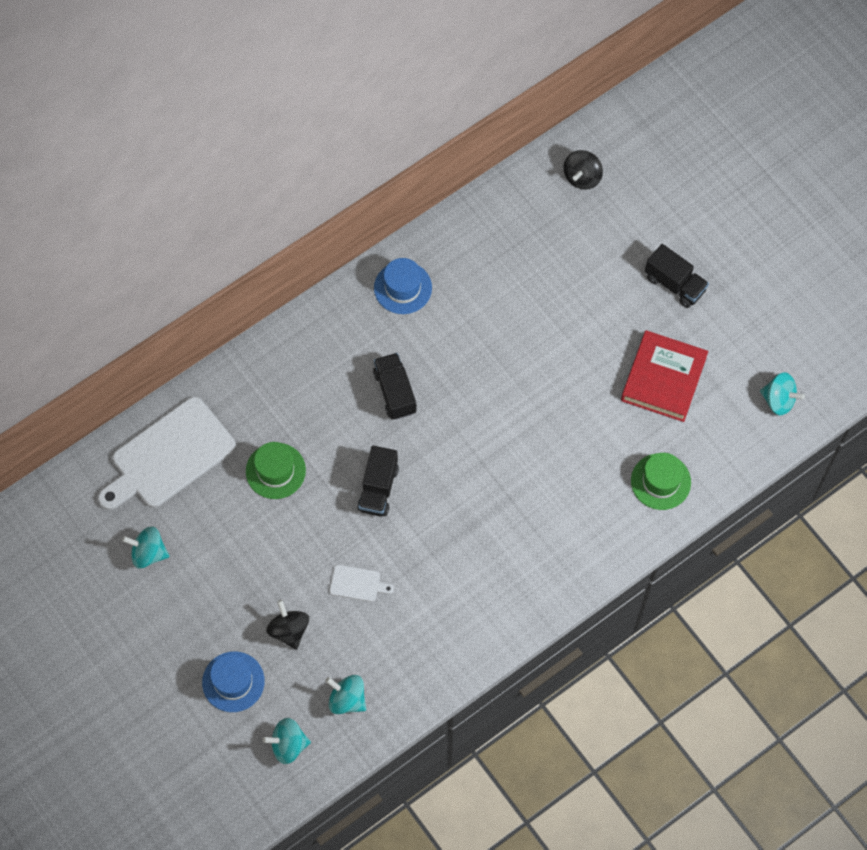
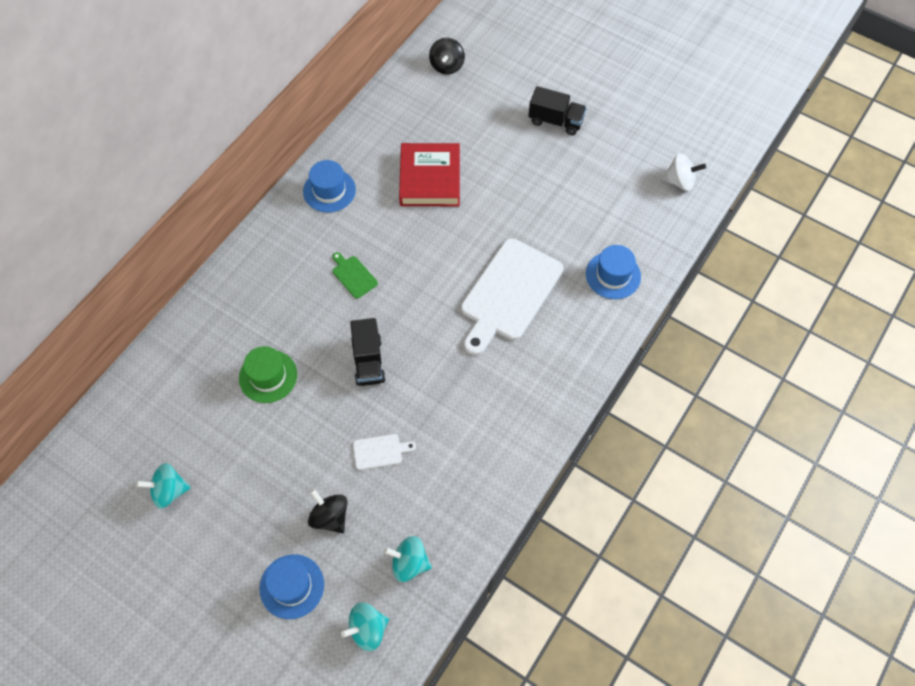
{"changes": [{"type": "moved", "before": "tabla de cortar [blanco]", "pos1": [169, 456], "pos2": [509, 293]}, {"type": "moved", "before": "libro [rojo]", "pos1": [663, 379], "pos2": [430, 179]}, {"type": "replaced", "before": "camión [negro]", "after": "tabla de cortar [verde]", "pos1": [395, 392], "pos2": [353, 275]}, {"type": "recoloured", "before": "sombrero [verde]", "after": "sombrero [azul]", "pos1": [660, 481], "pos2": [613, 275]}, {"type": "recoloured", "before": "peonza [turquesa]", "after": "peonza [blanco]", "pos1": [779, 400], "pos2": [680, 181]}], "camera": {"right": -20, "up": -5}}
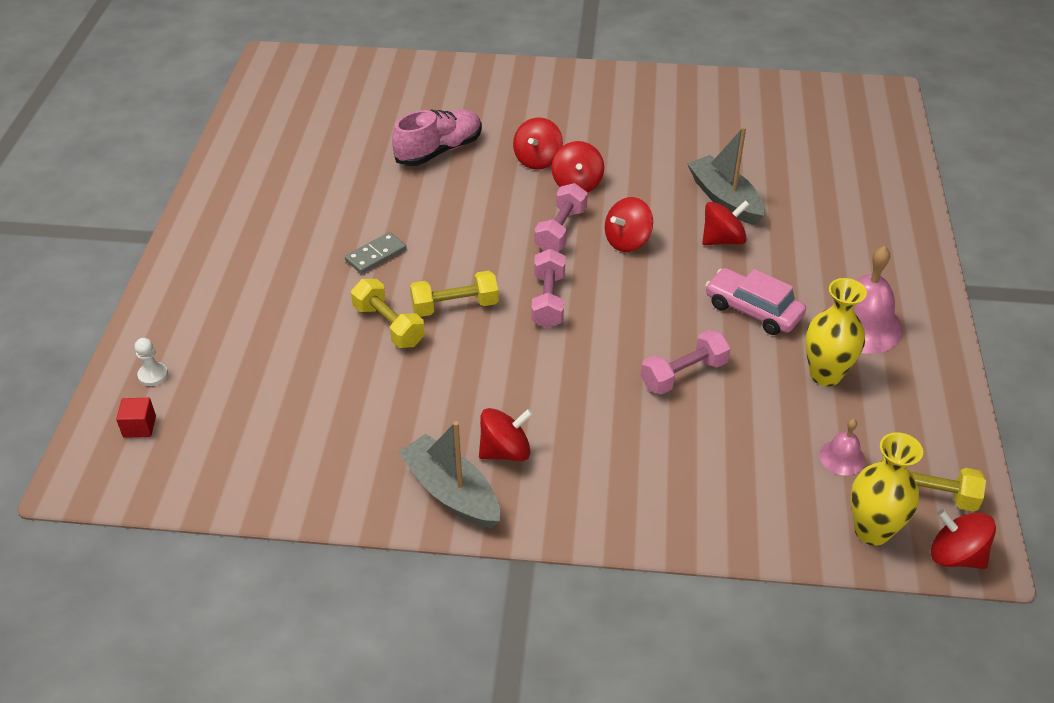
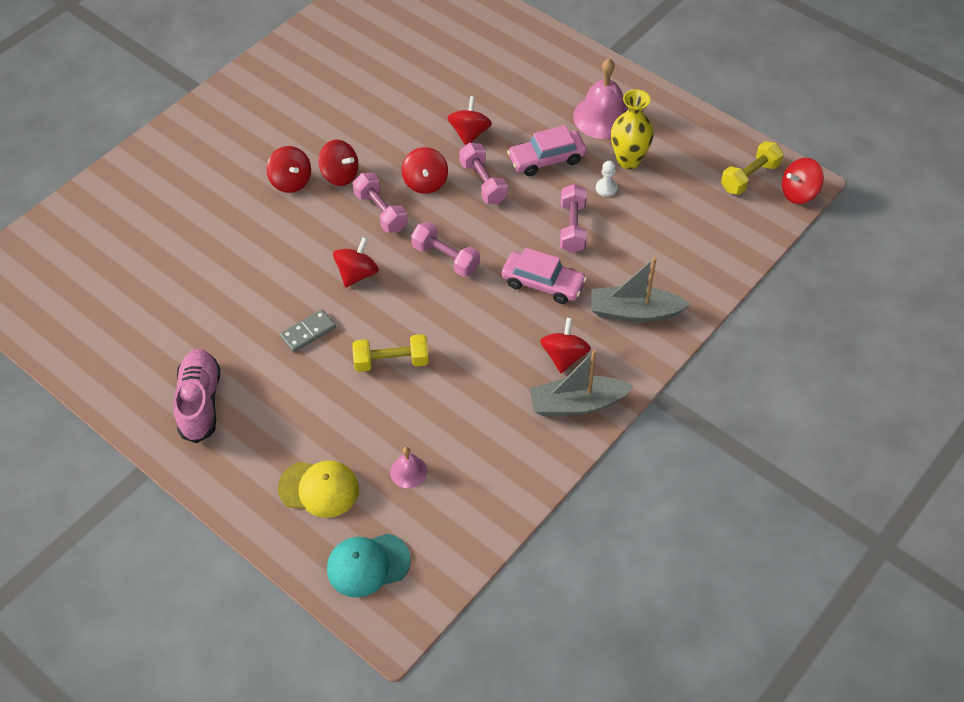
{"changes": [{"type": "removed", "before": "mancuerna [amarillo]", "pos1": [455, 306]}, {"type": "removed", "before": "florero [amarillo]", "pos1": [872, 531]}, {"type": "added", "after": "gorra [amarillo]", "pos2": [319, 489]}, {"type": "added", "after": "peonza [rojo]", "pos2": [357, 274]}, {"type": "added", "after": "mancuerna [rosa]", "pos2": [483, 182]}, {"type": "added", "after": "coche [rosa]", "pos2": [543, 283]}, {"type": "moved", "before": "peón [blanco]", "pos1": [153, 375], "pos2": [606, 188]}, {"type": "moved", "before": "zapato [rosa]", "pos1": [439, 151], "pos2": [200, 402]}, {"type": "moved", "before": "barco [gris]", "pos1": [724, 199], "pos2": [634, 312]}, {"type": "moved", "before": "campana [rosa]", "pos1": [842, 457], "pos2": [408, 471]}, {"type": "replaced", "before": "cubo [rojo]", "after": "gorra [turquesa]", "pos1": [139, 426], "pos2": [368, 565]}, {"type": "turned", "before": "ficha de dominó [gris]", "pos1": [376, 255], "pos2": [308, 332], "turn": 60}], "camera": {"right": -55, "up": 10}}
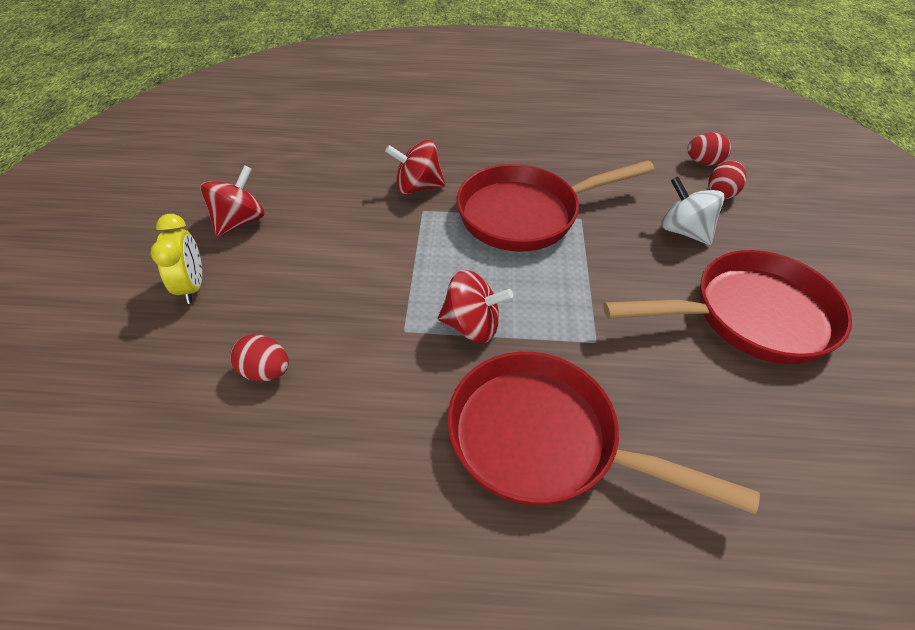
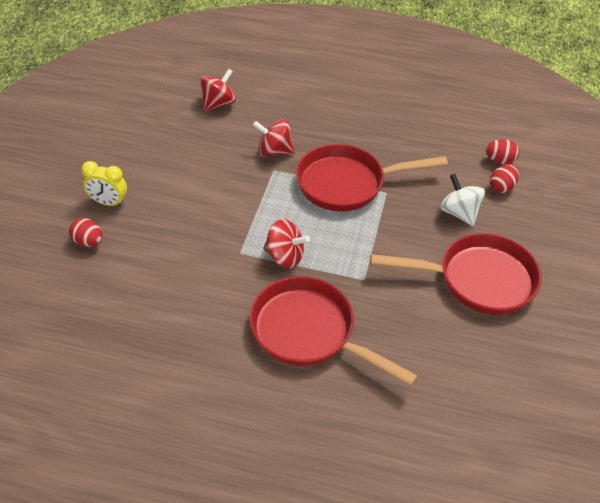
{"changes": [{"type": "moved", "before": "peonza [rojo]", "pos1": [239, 221], "pos2": [218, 103]}, {"type": "moved", "before": "huevo [rojo]", "pos1": [265, 371], "pos2": [88, 242]}, {"type": "turned", "before": "despertador [amarillo]", "pos1": [192, 287], "pos2": [109, 203], "turn": 105}], "camera": {"right": 10, "up": 0}}
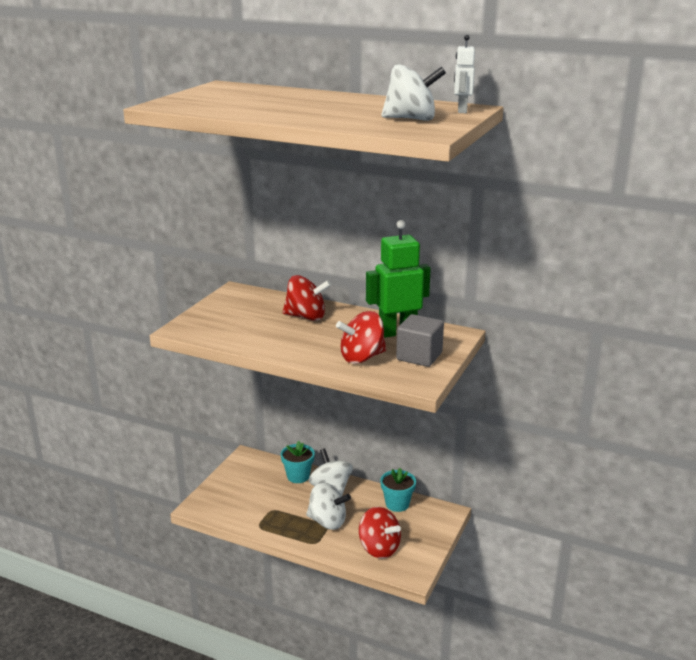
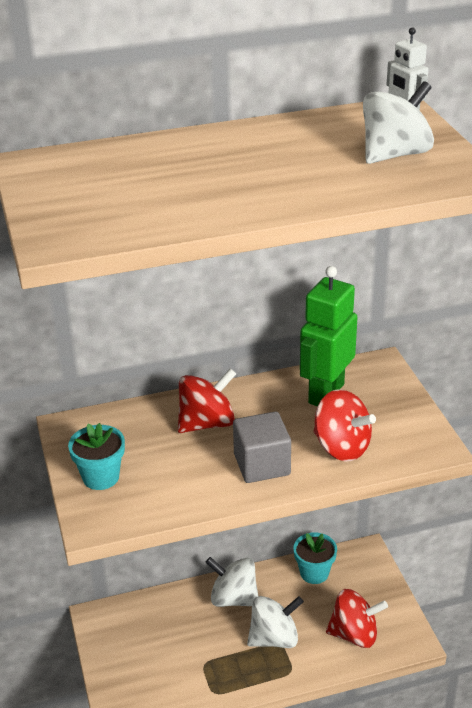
{"changes": [{"type": "moved", "before": "maceta [turquesa]", "pos1": [298, 476], "pos2": [101, 477]}, {"type": "moved", "before": "cubo [gris]", "pos1": [419, 356], "pos2": [262, 464]}, {"type": "turned", "before": "peonza [rojo]", "pos1": [362, 357], "pos2": [341, 447], "turn": -75}], "camera": {"right": -40, "up": 10}}
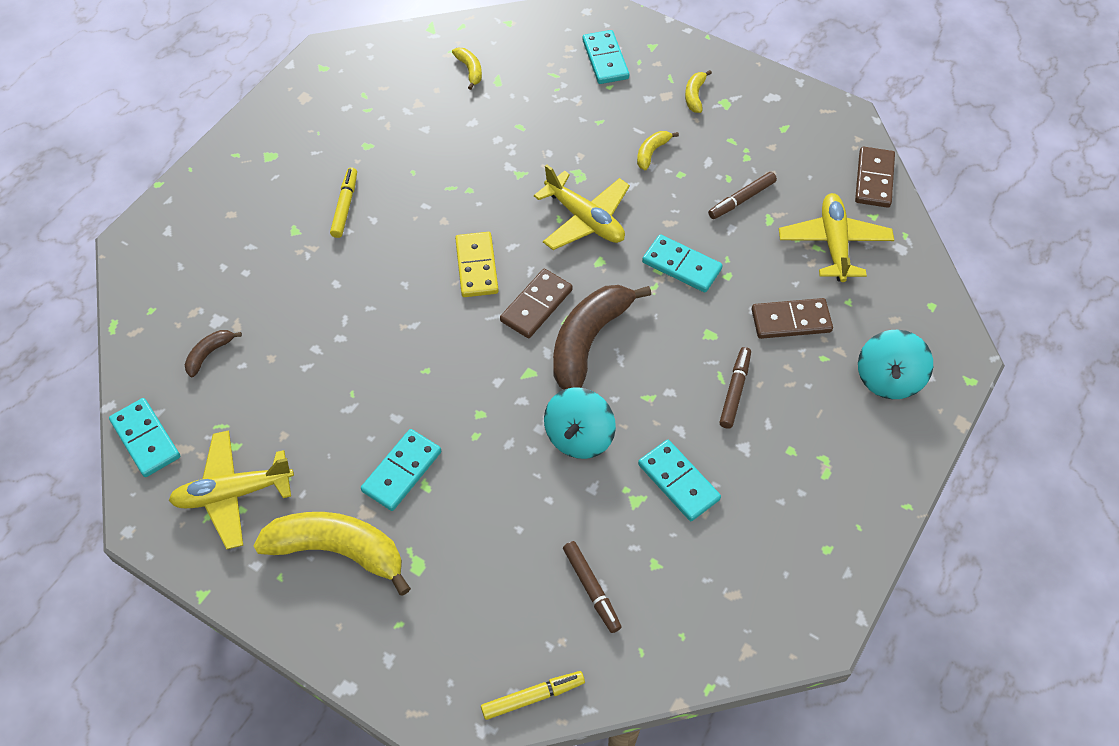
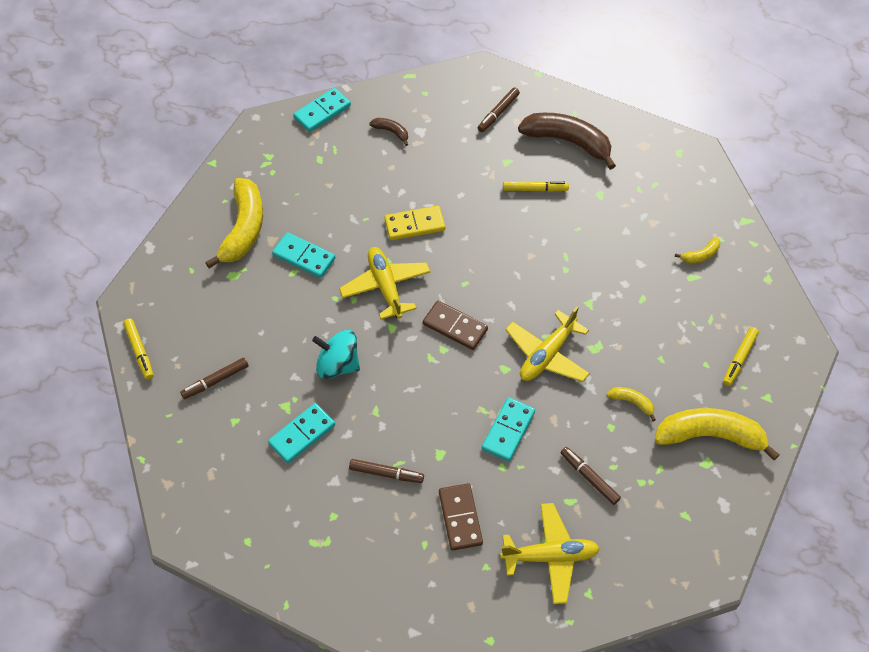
{"changes": [{"type": "removed", "before": "ficha de dominó [marrón]", "pos1": [874, 179]}, {"type": "removed", "before": "peonza [turquesa]", "pos1": [888, 379]}, {"type": "added", "after": "rotulador [marrón]", "pos2": [498, 113]}, {"type": "moved", "before": "avión [amarillo]", "pos1": [233, 493], "pos2": [385, 287]}, {"type": "moved", "before": "ficha de dominó [amarillo]", "pos1": [477, 266], "pos2": [414, 225]}, {"type": "moved", "before": "plátano [marrón]", "pos1": [588, 341], "pos2": [568, 142]}, {"type": "replaced", "before": "ficha de dominó [turquesa]", "after": "rotulador [amarillo]", "pos1": [605, 59], "pos2": [739, 359]}, {"type": "resized", "before": "plátano [amarillo]", "pos1": [695, 95], "pos2": [710, 436], "scale": 2.2}], "camera": {"right": 85, "up": 0}}
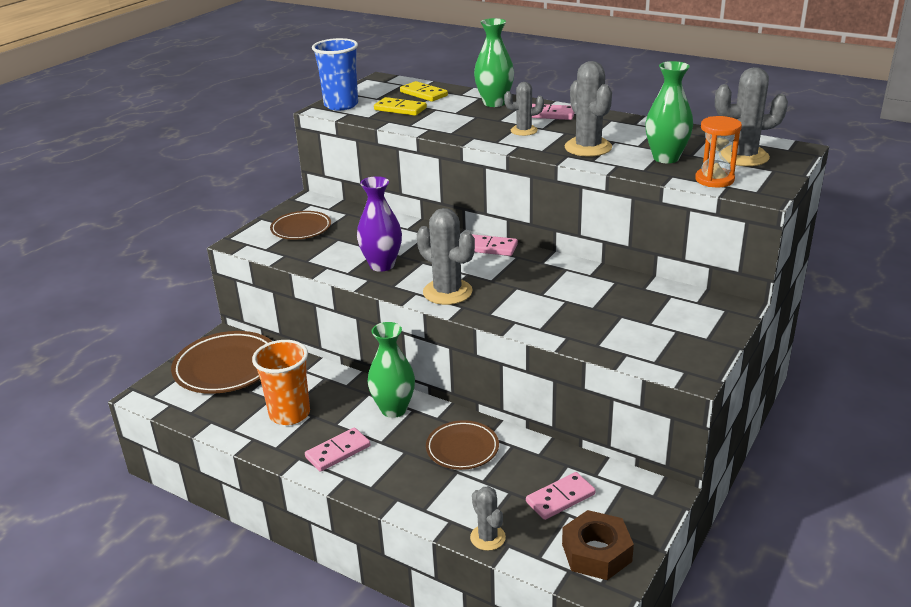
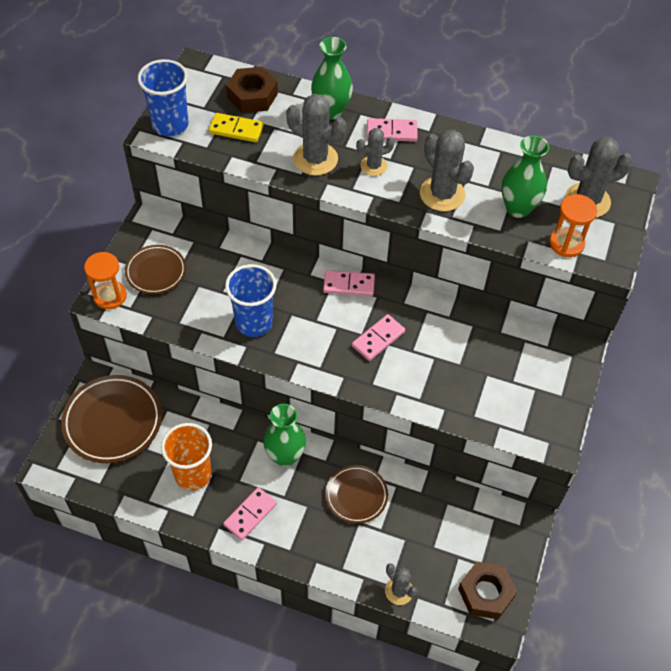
{"changes": [{"type": "added", "after": "reloj de arena [naranja]", "pos2": [110, 296]}, {"type": "moved", "before": "cactus [gris]", "pos1": [447, 292], "pos2": [315, 159]}, {"type": "moved", "before": "ficha de dominó [rosa]", "pos1": [560, 498], "pos2": [378, 339]}, {"type": "replaced", "before": "florero [morado]", "after": "vaso [azul]", "pos1": [382, 265], "pos2": [254, 322]}, {"type": "replaced", "before": "ficha de dominó [amarillo]", "after": "tuerca [marrón]", "pos1": [424, 94], "pos2": [252, 96]}], "camera": {"right": -15, "up": 25}}
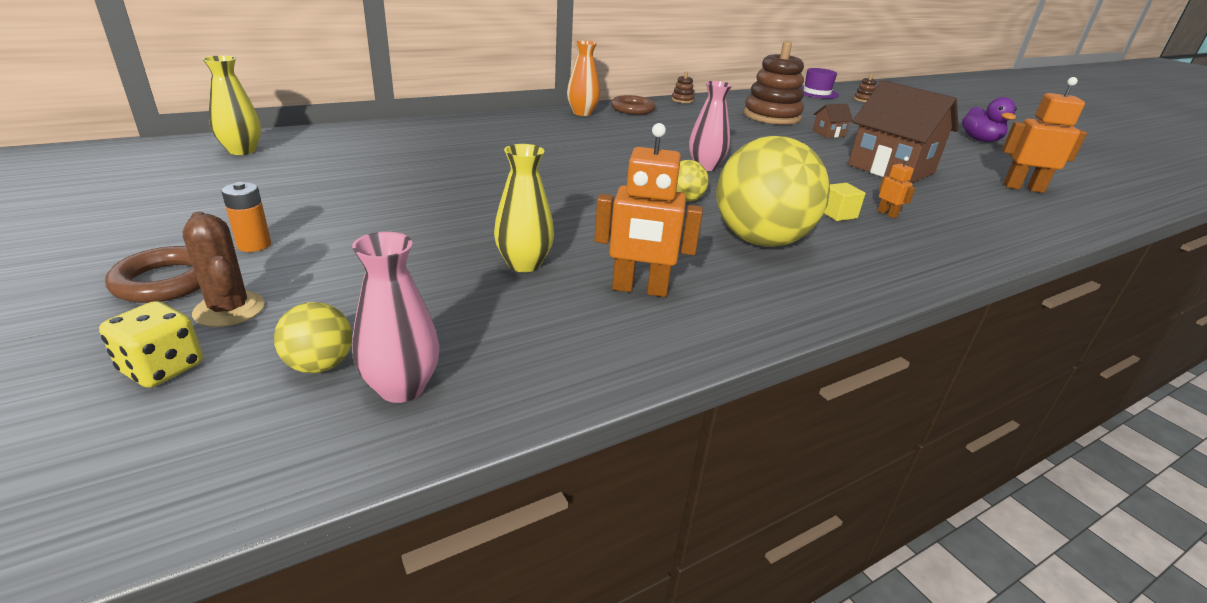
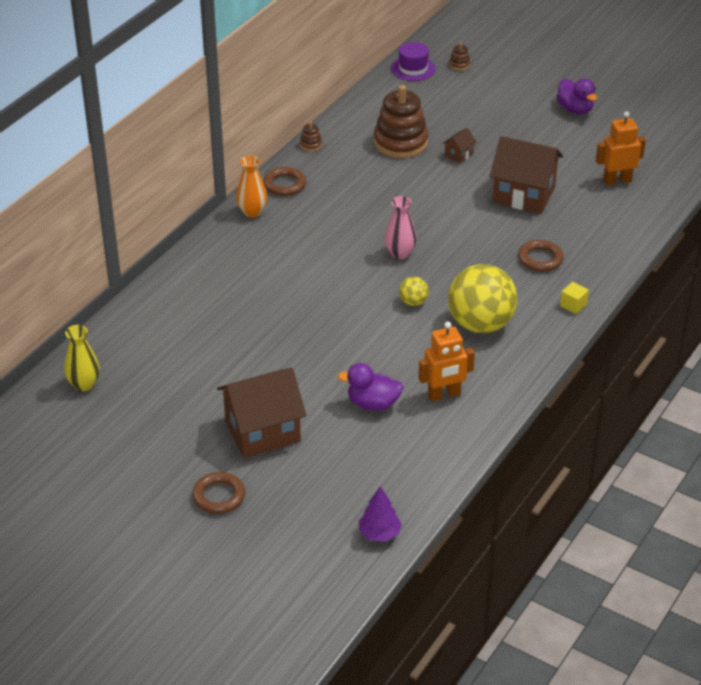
{"changes": [{"type": "removed", "before": "dado [amarillo]", "pos1": [162, 368]}, {"type": "removed", "before": "cactus [marrón]", "pos1": [229, 309]}, {"type": "removed", "before": "pila [naranja]", "pos1": [254, 245]}, {"type": "removed", "before": "pelota [amarillo]", "pos1": [320, 365]}, {"type": "removed", "before": "florero [rosa]", "pos1": [402, 388]}, {"type": "added", "after": "casa [marrón]", "pos2": [262, 431]}, {"type": "added", "after": "árbol [morado]", "pos2": [379, 533]}, {"type": "moved", "before": "cubo [amarillo]", "pos1": [837, 214], "pos2": [573, 305]}, {"type": "replaced", "before": "florero [amarillo]", "after": "pato [morado]", "pos1": [524, 264], "pos2": [373, 404]}, {"type": "replaced", "before": "robot [naranja]", "after": "anillo [marrón]", "pos1": [887, 214], "pos2": [540, 259]}], "camera": {"right": -25, "up": 10}}
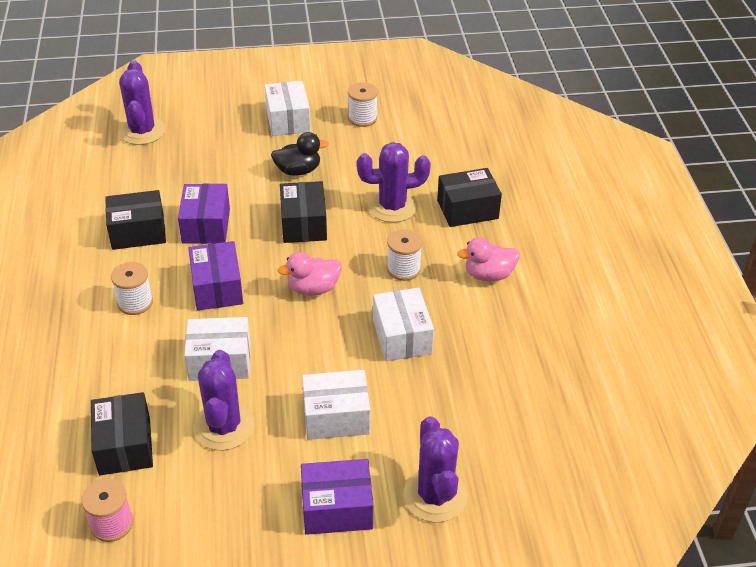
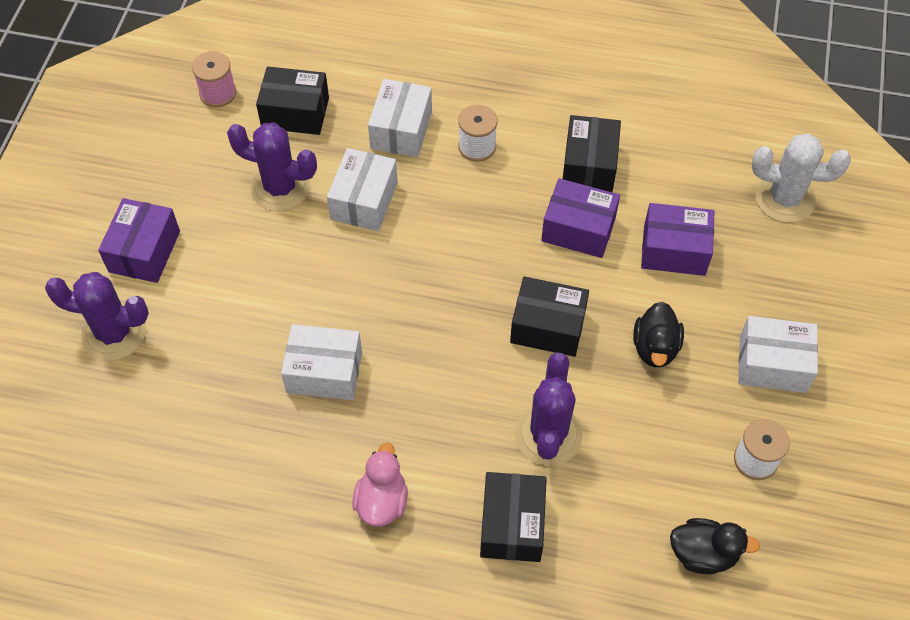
{"changes": [{"type": "removed", "before": "pato [rosa]", "pos1": [313, 288]}, {"type": "removed", "before": "carrete [blanco]", "pos1": [403, 269]}, {"type": "added", "after": "pato [negro]", "pos2": [703, 554]}, {"type": "moved", "before": "caja [morado]", "pos1": [217, 288], "pos2": [674, 250]}, {"type": "moved", "before": "caja [blanco]", "pos1": [336, 416], "pos2": [401, 130]}, {"type": "recoloured", "before": "cactus [morado]", "after": "cactus [blanco]", "pos1": [142, 131], "pos2": [785, 198]}], "camera": {"right": 110, "up": 15}}
